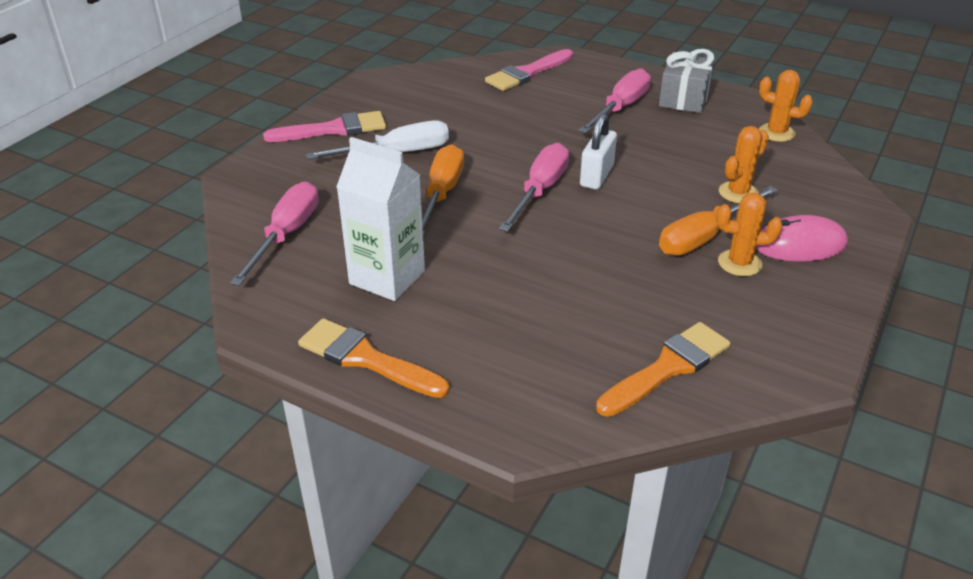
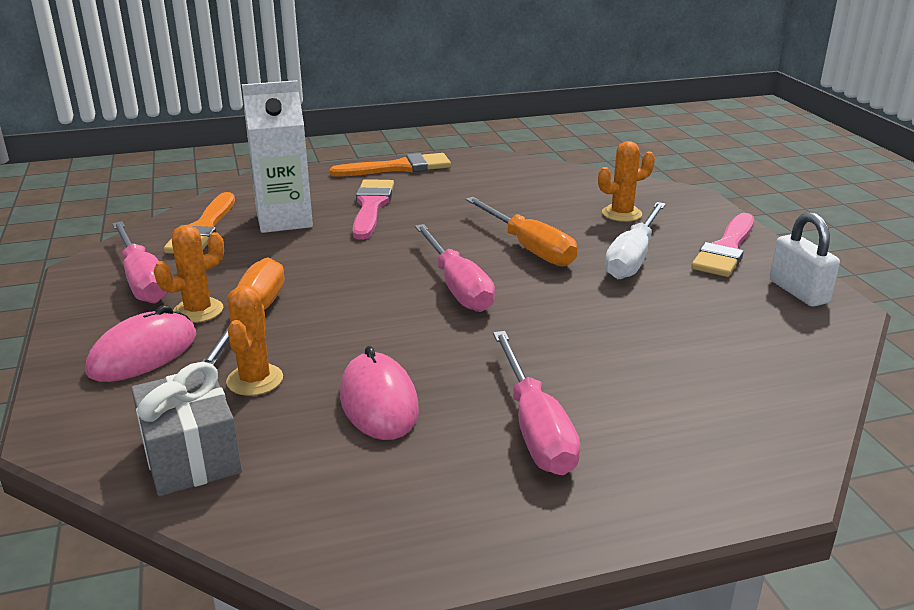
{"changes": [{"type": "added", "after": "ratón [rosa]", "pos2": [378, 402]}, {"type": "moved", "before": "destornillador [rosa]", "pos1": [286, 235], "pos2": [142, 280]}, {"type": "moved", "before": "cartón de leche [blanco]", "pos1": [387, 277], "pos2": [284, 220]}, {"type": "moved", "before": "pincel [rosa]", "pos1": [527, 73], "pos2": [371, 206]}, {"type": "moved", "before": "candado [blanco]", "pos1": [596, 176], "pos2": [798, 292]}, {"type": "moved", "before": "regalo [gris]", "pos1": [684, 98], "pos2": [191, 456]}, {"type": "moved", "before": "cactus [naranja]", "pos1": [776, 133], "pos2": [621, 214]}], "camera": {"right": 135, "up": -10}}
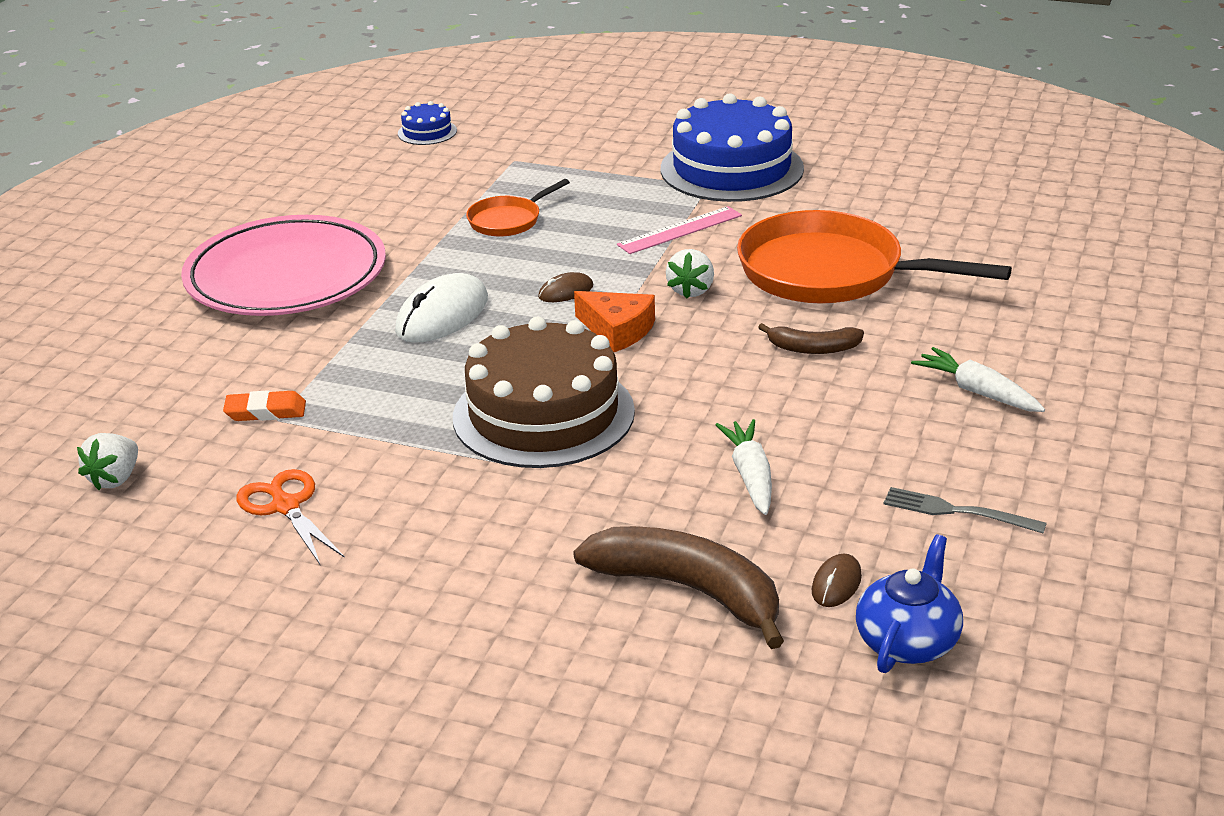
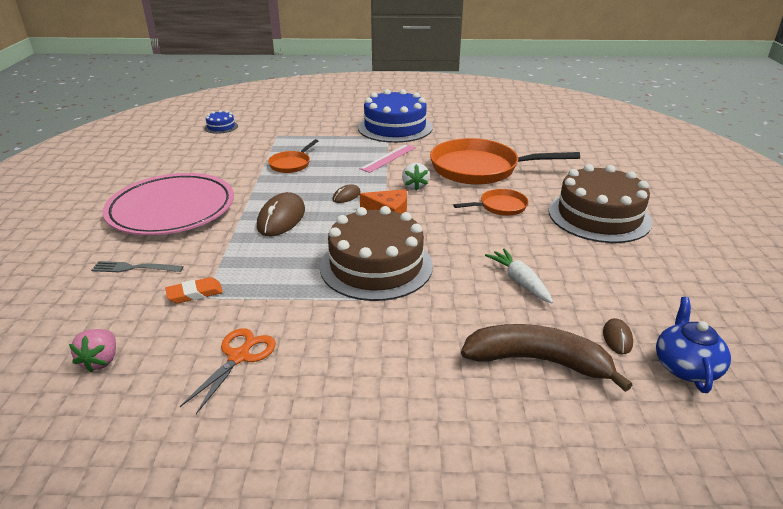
{"changes": [{"type": "moved", "before": "tenedor [gris]", "pos1": [955, 511], "pos2": [133, 268]}, {"type": "replaced", "before": "plátano [marrón]", "after": "sartén [naranja]", "pos1": [813, 348], "pos2": [500, 206]}, {"type": "replaced", "before": "zanahoria [blanco]", "after": "tarta [marrón]", "pos1": [977, 392], "pos2": [599, 216]}, {"type": "recoloured", "before": "fresa [blanco]", "after": "fresa [rosa]", "pos1": [115, 479], "pos2": [101, 361]}, {"type": "recoloured", "before": "ratón [blanco]", "after": "ratón [marrón]", "pos1": [442, 315], "pos2": [281, 218]}, {"type": "turned", "before": "tijeras [naranja]", "pos1": [286, 506], "pos2": [239, 357], "turn": 75}], "camera": {"right": -20, "up": 0}}
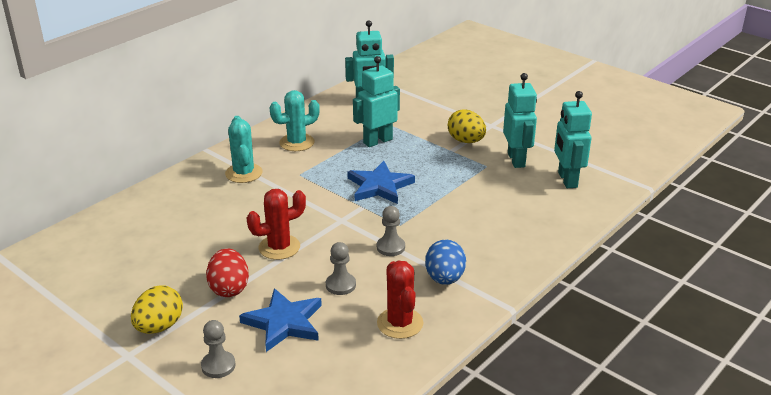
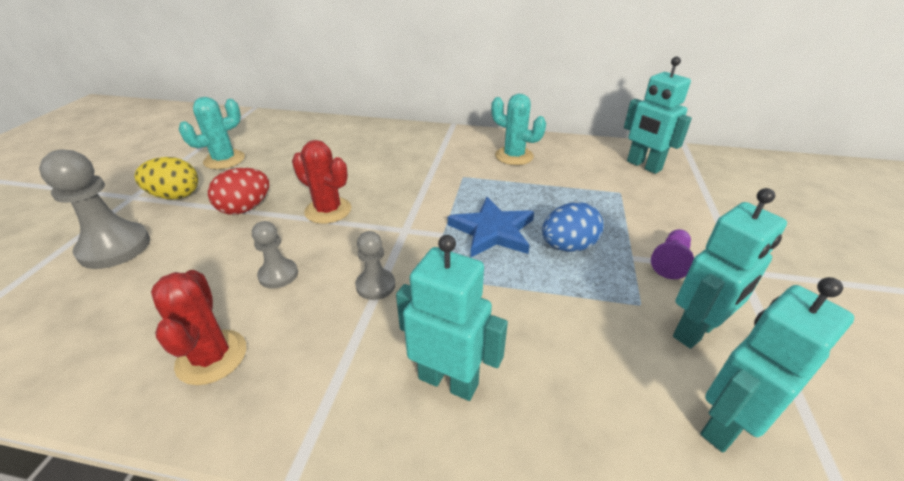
{"changes": [{"type": "removed", "before": "estrella [azul]", "pos1": [284, 322]}, {"type": "moved", "before": "cactus [turquesa]", "pos1": [244, 173], "pos2": [224, 160]}, {"type": "moved", "before": "robot [turquesa]", "pos1": [377, 141], "pos2": [448, 381]}, {"type": "moved", "before": "huevo [azul]", "pos1": [444, 279], "pos2": [568, 246]}, {"type": "replaced", "before": "huevo [amarillo]", "after": "peón [morado]", "pos1": [466, 141], "pos2": [670, 262]}, {"type": "turned", "before": "cactus [rojo]", "pos1": [400, 323], "pos2": [212, 357], "turn": -60}, {"type": "resized", "before": "peón [gris]", "pos1": [218, 366], "pos2": [115, 247], "scale": 1.77}], "camera": {"right": 60, "up": 5}}
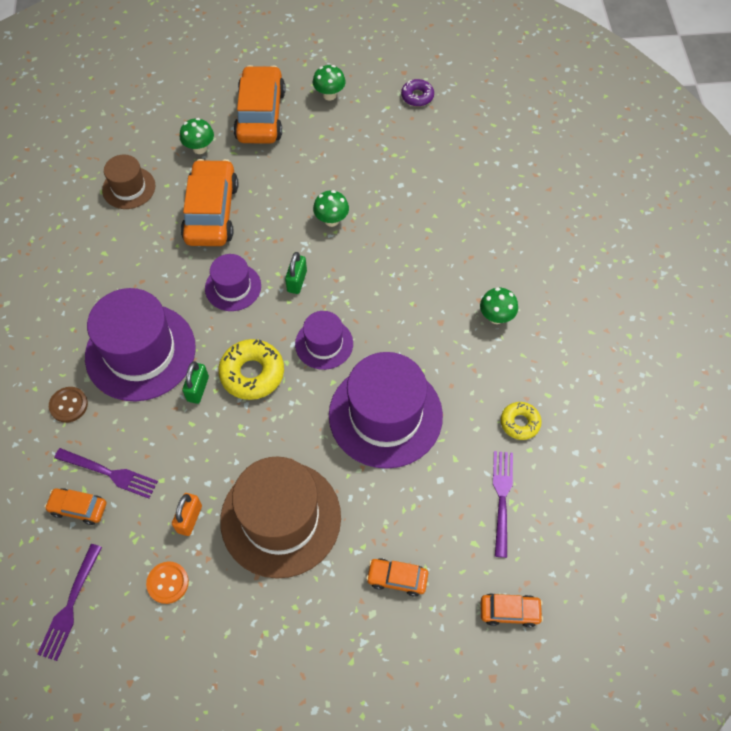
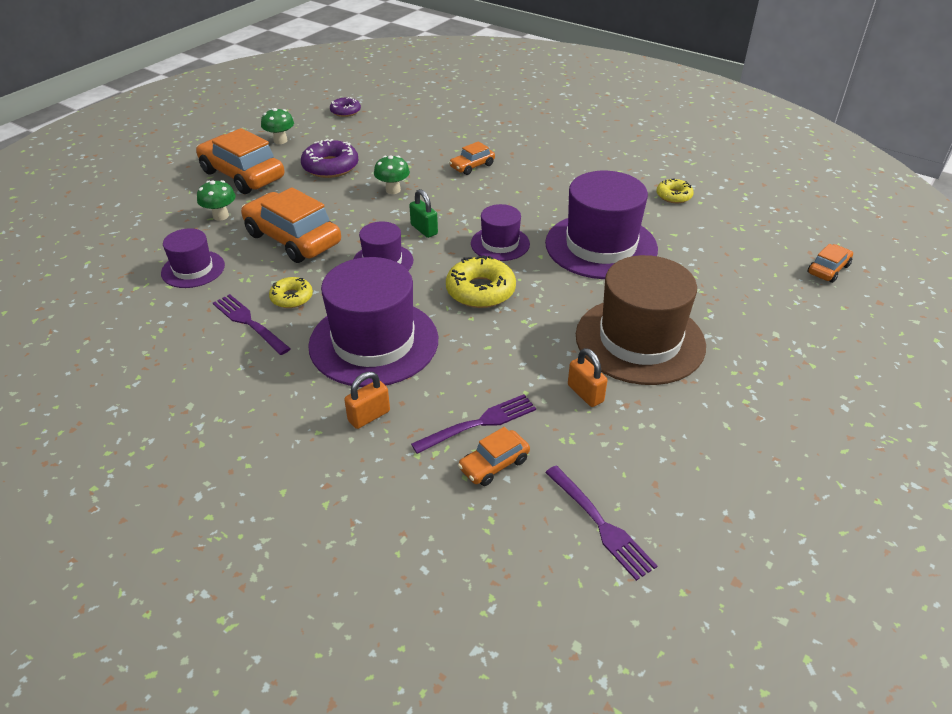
{"changes": [{"type": "removed", "before": "botón [naranja]", "pos1": [168, 583]}, {"type": "removed", "before": "candado [verde]", "pos1": [198, 389]}, {"type": "removed", "before": "seta [verde]", "pos1": [496, 317]}, {"type": "added", "after": "rosquilla [amarillo]", "pos2": [291, 297]}, {"type": "added", "after": "rosquilla [morado]", "pos2": [330, 167]}, {"type": "moved", "before": "coche [naranja]", "pos1": [397, 579], "pos2": [472, 166]}, {"type": "moved", "before": "tenedor [morado]", "pos1": [502, 498], "pos2": [249, 323]}, {"type": "replaced", "before": "botón [marrón]", "after": "candado [naranja]", "pos1": [68, 405], "pos2": [369, 416]}, {"type": "recoloured", "before": "sombrero [marrón]", "after": "sombrero [morado]", "pos1": [129, 188], "pos2": [193, 269]}], "camera": {"right": -50, "up": -20}}
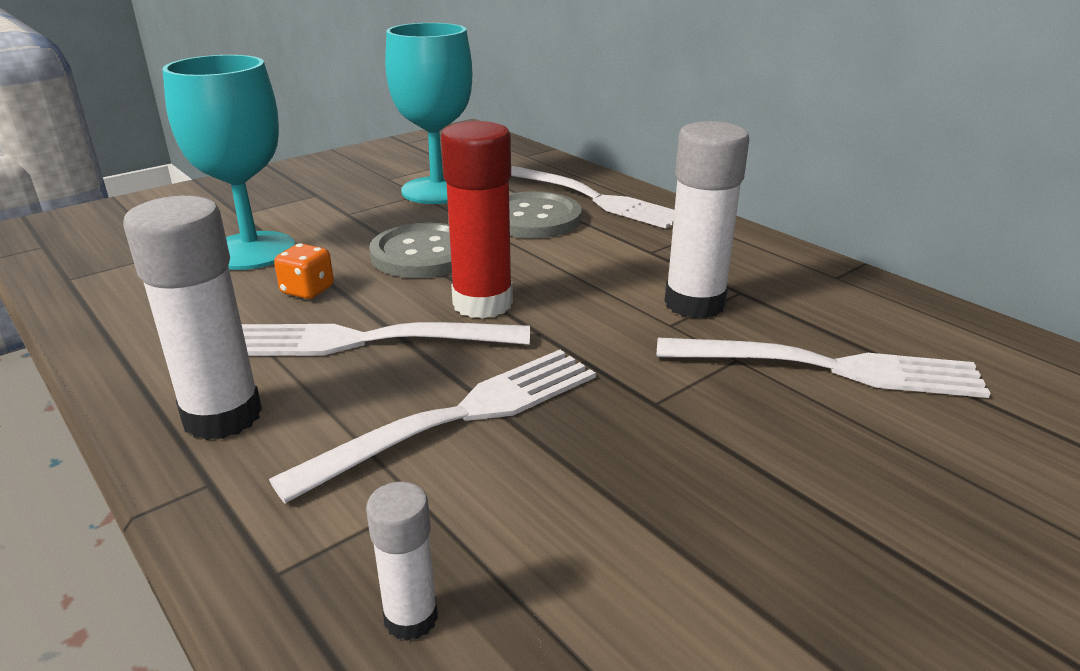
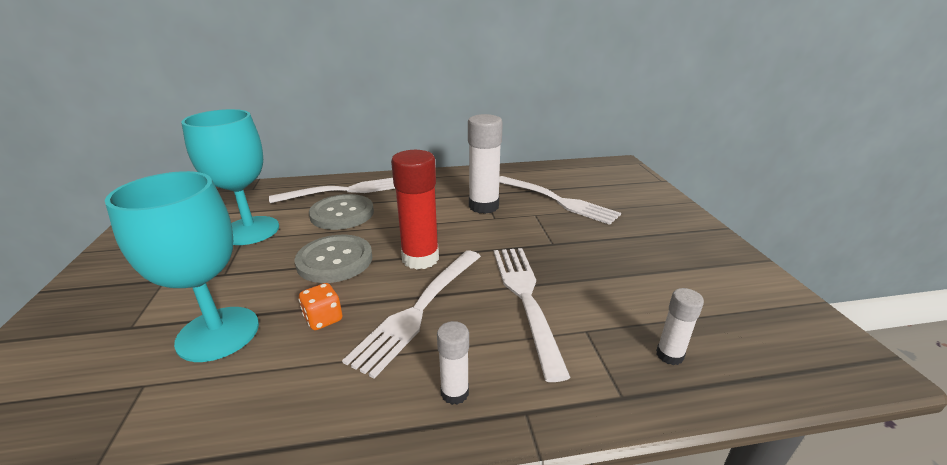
{"changes": [{"type": "turned", "before": "tenedor [blanco]", "pos1": [828, 368], "pos2": [557, 200], "turn": 90}, {"type": "resized", "before": "barra de pegamento [blanco]", "pos1": [222, 416], "pos2": [454, 392], "scale": 0.52}], "camera": {"right": -60, "up": 0}}
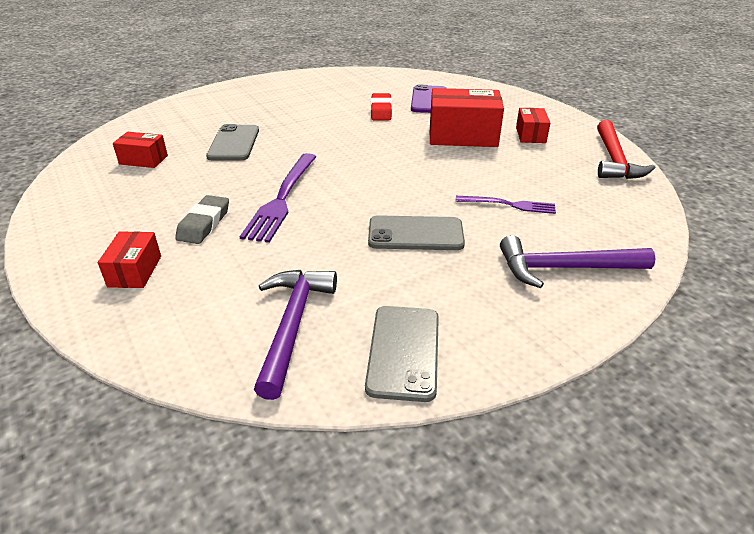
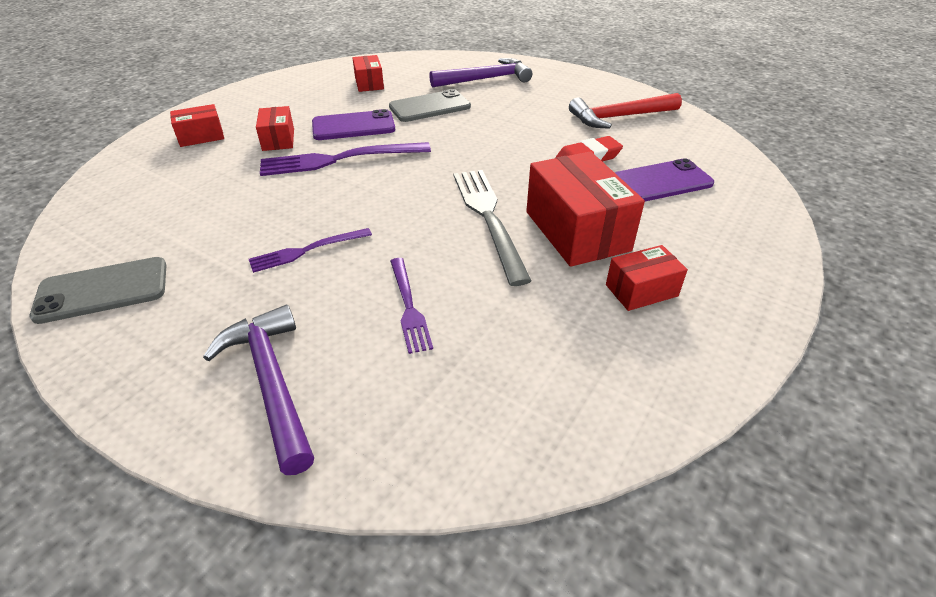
{"changes": [{"type": "added", "after": "móvil [morado]", "pos2": [353, 126]}, {"type": "added", "after": "tenedor [gris]", "pos2": [488, 218]}, {"type": "moved", "before": "martillo [morado]", "pos1": [292, 325], "pos2": [486, 79]}, {"type": "moved", "before": "martillo [rojo]", "pos1": [614, 160], "pos2": [619, 117]}, {"type": "replaced", "before": "goma de borrar [gris]", "after": "caja [rojo]", "pos1": [204, 224], "pos2": [278, 139]}, {"type": "replaced", "before": "móvil [gris]", "after": "tenedor [morado]", "pos1": [415, 234], "pos2": [307, 250]}], "camera": {"right": 65, "up": 5}}
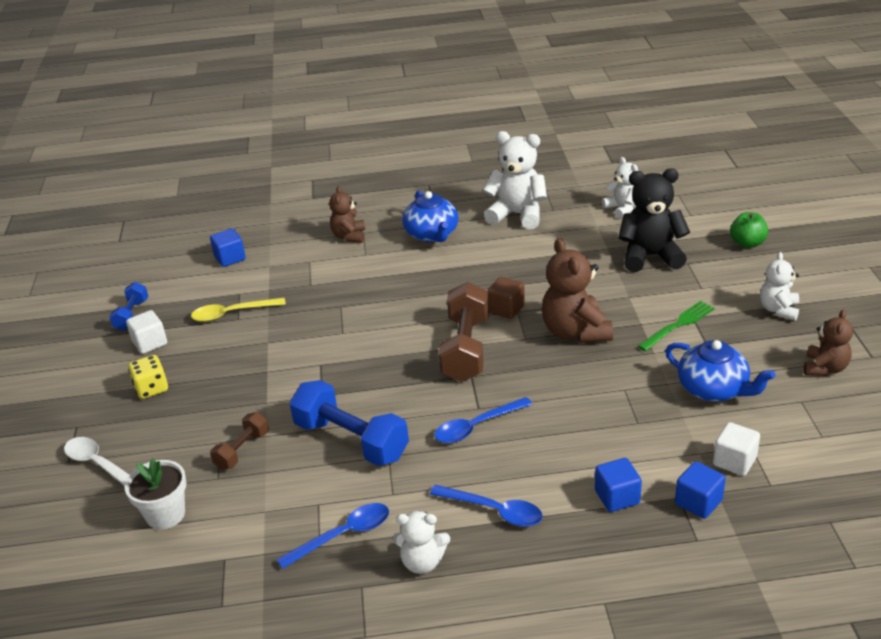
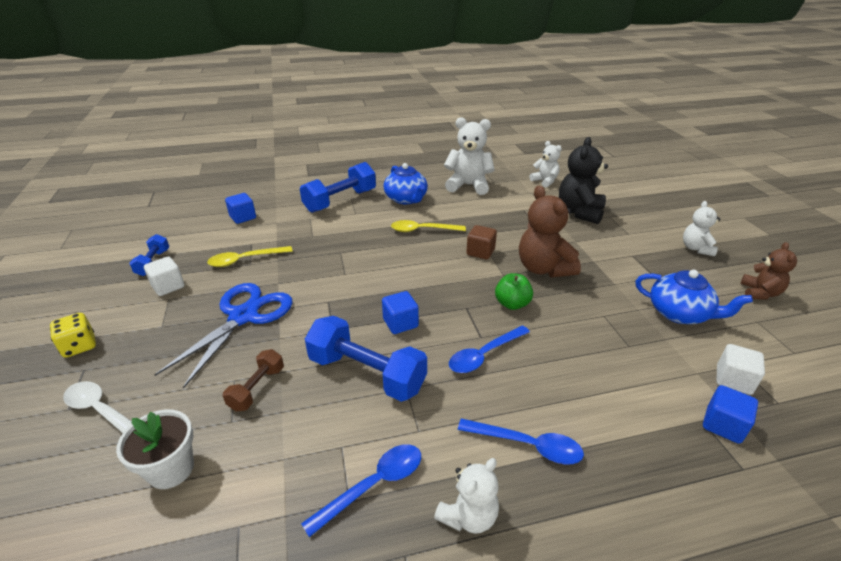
{"changes": [{"type": "removed", "before": "mancuerna [marrón]", "pos1": [466, 349]}, {"type": "removed", "before": "tenedor [verde]", "pos1": [678, 325]}, {"type": "added", "after": "tijeras [azul]", "pos2": [243, 316]}, {"type": "added", "after": "cuchara [amarillo]", "pos2": [422, 230]}, {"type": "moved", "before": "dado [amarillo]", "pos1": [151, 389], "pos2": [79, 346]}, {"type": "moved", "before": "cubo [azul]", "pos1": [617, 497], "pos2": [400, 323]}, {"type": "moved", "before": "manzana [verde]", "pos1": [747, 243], "pos2": [512, 304]}, {"type": "replaced", "before": "osito [marrón]", "after": "mancuerna [azul]", "pos1": [349, 236], "pos2": [340, 201]}, {"type": "turned", "before": "osito [blanco]", "pos1": [422, 562], "pos2": [468, 516], "turn": -45}, {"type": "turned", "before": "osito [negro]", "pos1": [650, 256], "pos2": [579, 212], "turn": -60}], "camera": {"right": -10, "up": 0}}
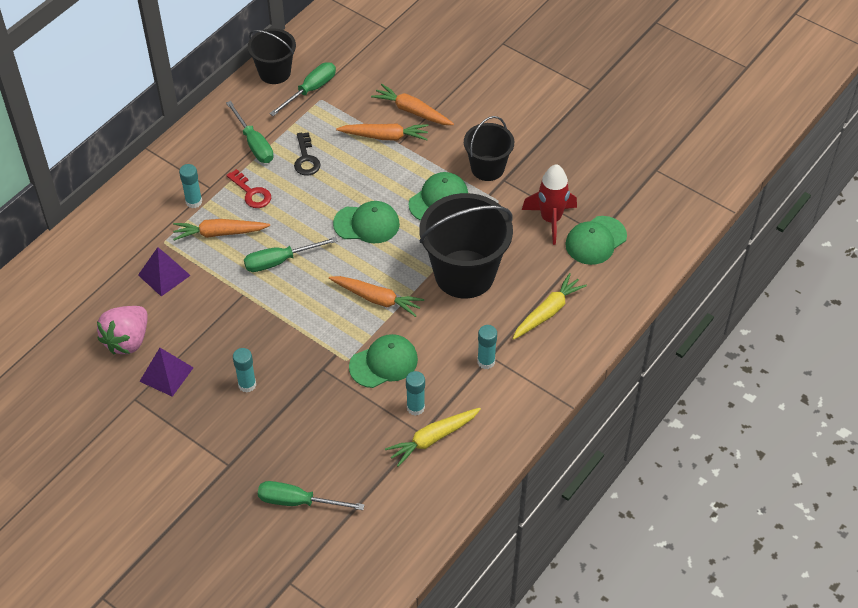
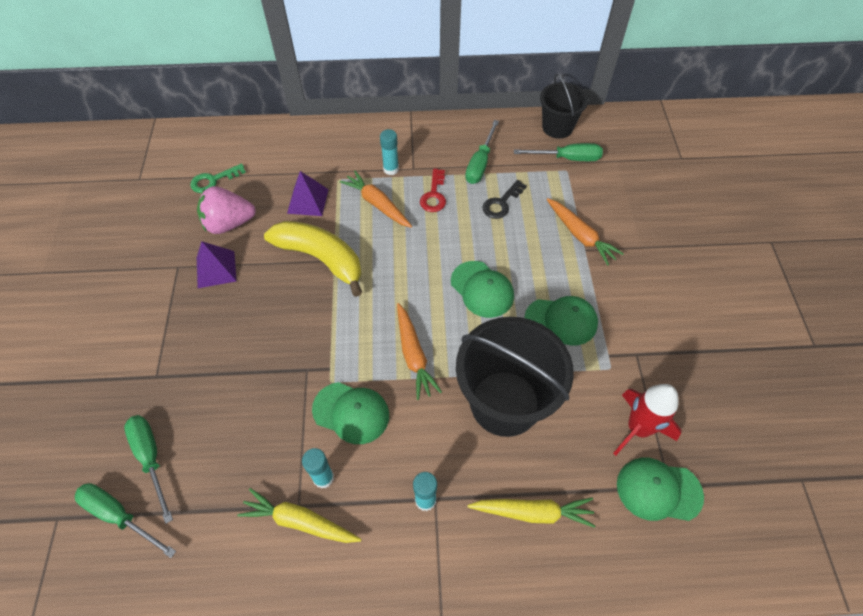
{"changes": [{"type": "removed", "before": "barra de pegamento [turquesa]", "pos1": [247, 385]}, {"type": "removed", "before": "zanahoria [naranja]", "pos1": [412, 111]}, {"type": "removed", "before": "balde [negro]", "pos1": [487, 168]}, {"type": "added", "after": "llave [verde]", "pos2": [213, 180]}, {"type": "added", "after": "plátano [amarillo]", "pos2": [321, 258]}, {"type": "moved", "before": "destornillador [verde]", "pos1": [280, 261], "pos2": [119, 516]}], "camera": {"right": 50, "up": 5}}
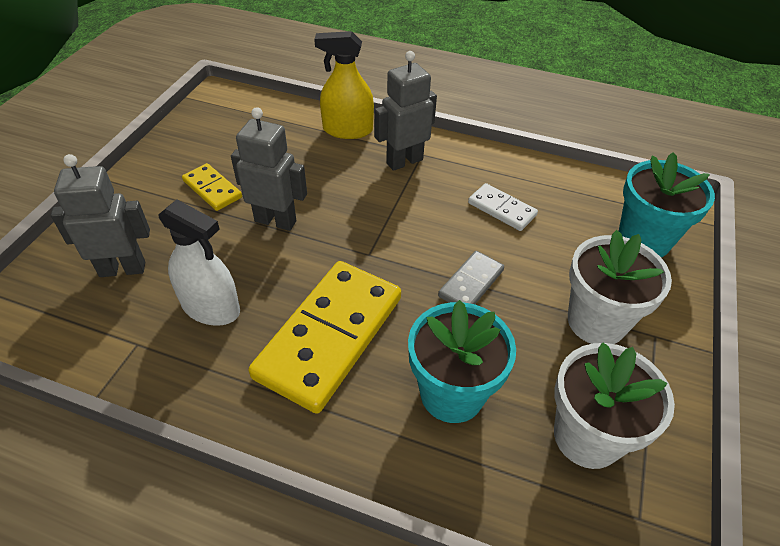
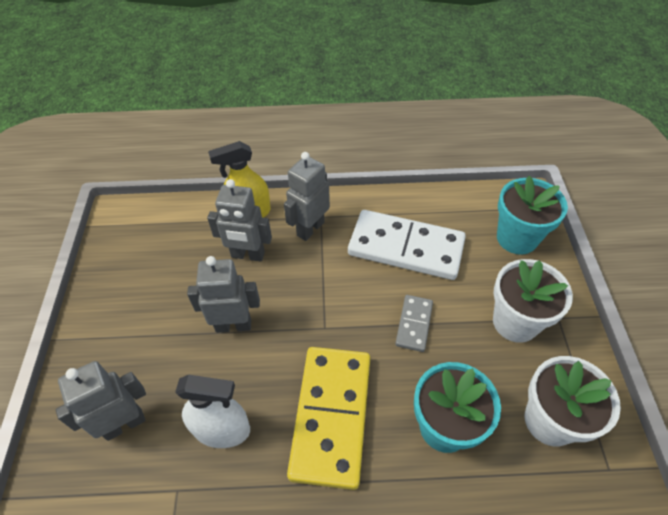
{"changes": [{"type": "removed", "before": "ficha de dominó [amarillo]", "pos1": [212, 189]}, {"type": "added", "after": "robot [gris]", "pos2": [248, 255]}, {"type": "resized", "before": "ficha de dominó [blanco]", "pos1": [501, 209], "pos2": [405, 248], "scale": 2.08}], "camera": {"right": -20, "up": 5}}
